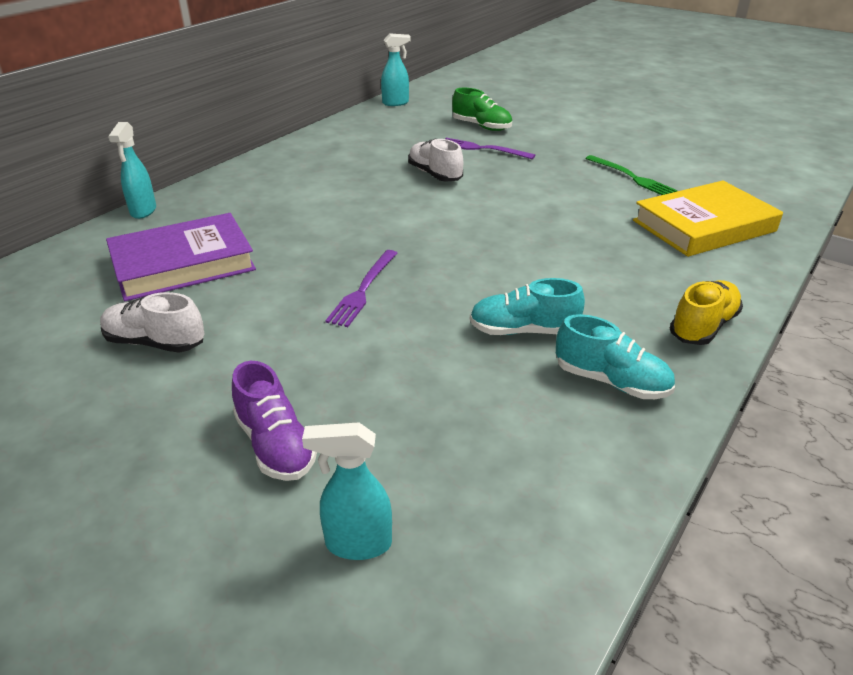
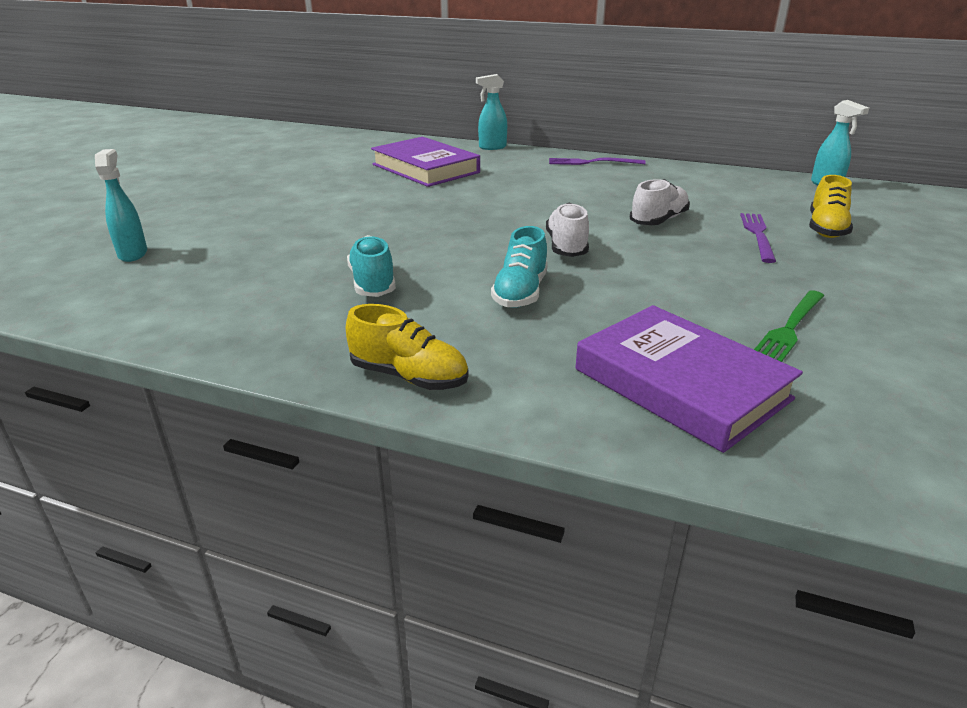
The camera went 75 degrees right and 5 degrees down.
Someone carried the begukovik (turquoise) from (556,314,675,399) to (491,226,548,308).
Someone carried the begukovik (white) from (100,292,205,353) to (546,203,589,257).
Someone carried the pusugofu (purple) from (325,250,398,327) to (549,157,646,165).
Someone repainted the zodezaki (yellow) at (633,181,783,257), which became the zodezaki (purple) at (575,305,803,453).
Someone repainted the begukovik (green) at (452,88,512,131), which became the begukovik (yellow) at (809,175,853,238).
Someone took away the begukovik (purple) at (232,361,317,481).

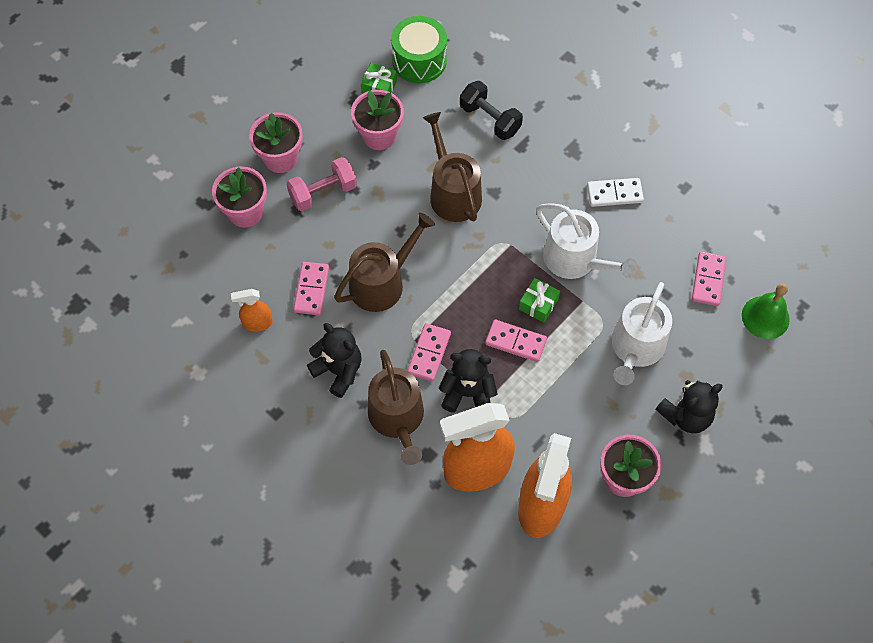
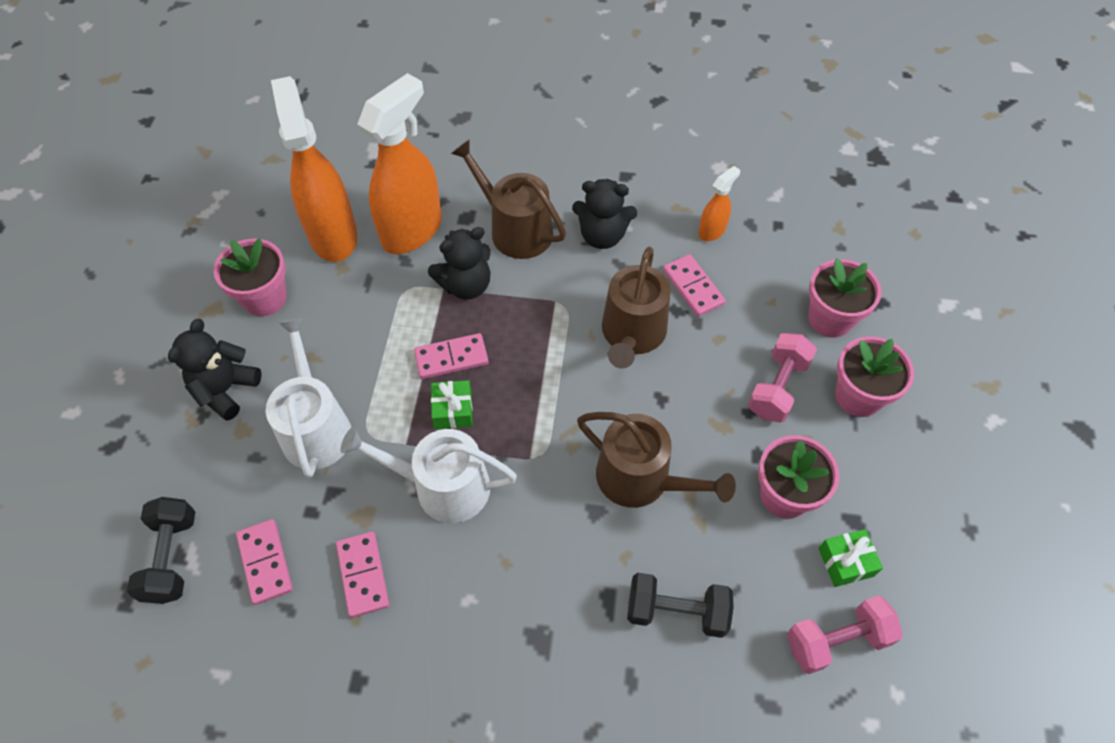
The camera went 145 degrees right and 5 degrees down.
Someone swapped the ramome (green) at (742,283,790,339) for the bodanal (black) at (127,497,195,604).
Someone carried the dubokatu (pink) from (407,323,451,382) to (336,532,389,618).
Someone swapped the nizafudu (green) at (391,16,447,83) for the bodanal (pink) at (787,596,903,674).
Someone took away the dubokatu (white) at (587,178,644,207).

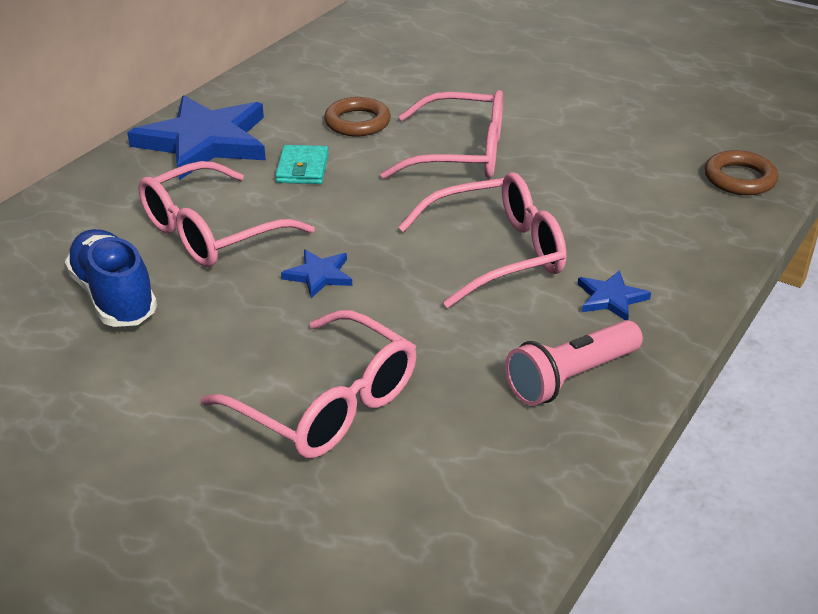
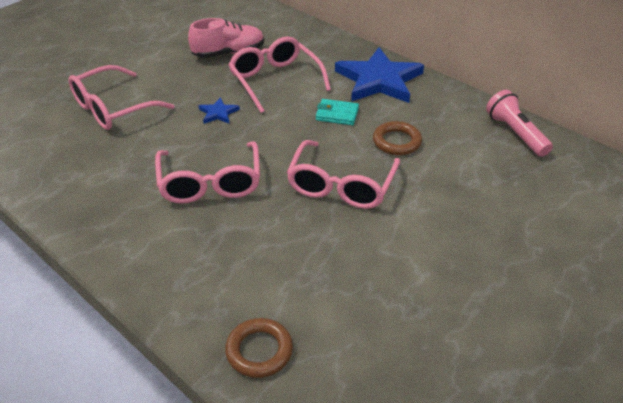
The camera went 100 degrees right and 5 degrees up.
Someone repainted the begukovik (blue) at (65,229,157,327), which became the begukovik (pink) at (188,18,264,58).
Someone carried the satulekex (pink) from (505,320,643,406) to (486,90,553,157).
Someone took away the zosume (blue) at (578,270,651,320).

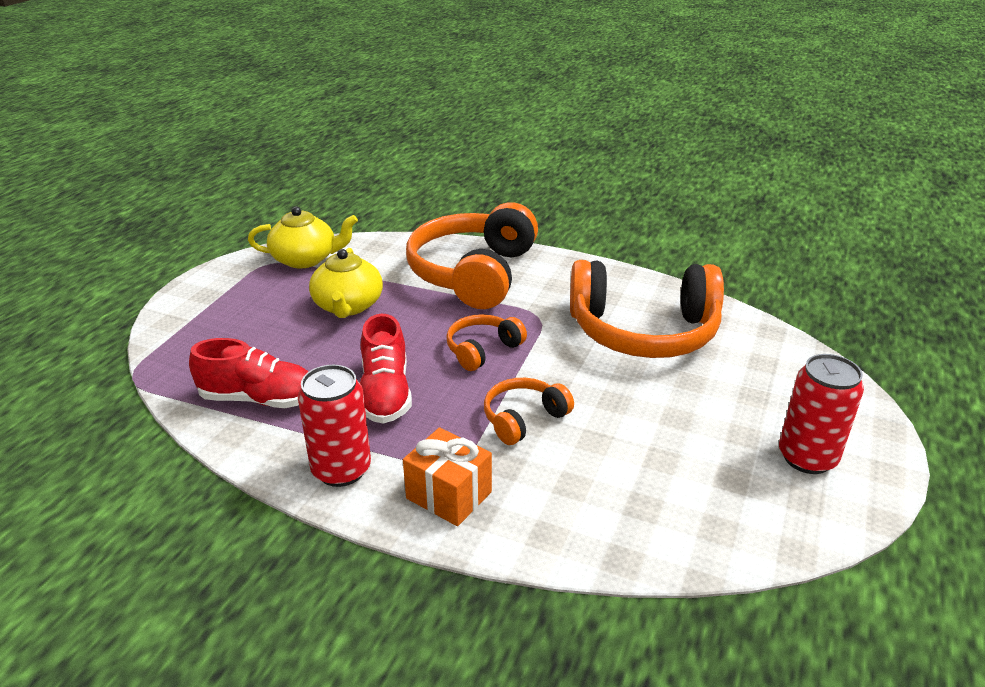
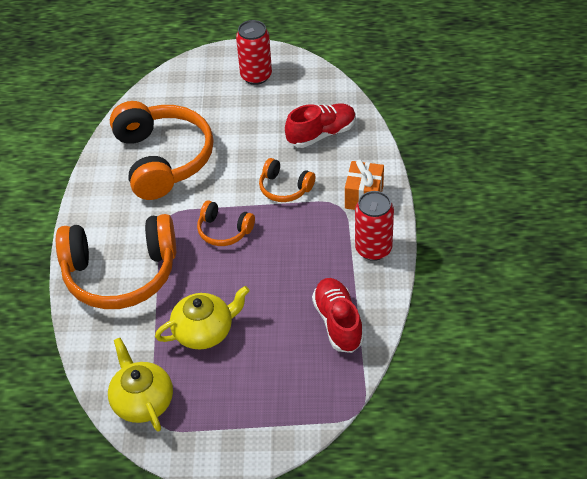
The camera went 110 degrees left and 15 degrees up.
Someone carried the begukovik (red) from (360,314,412,423) to (285,104,356,148).

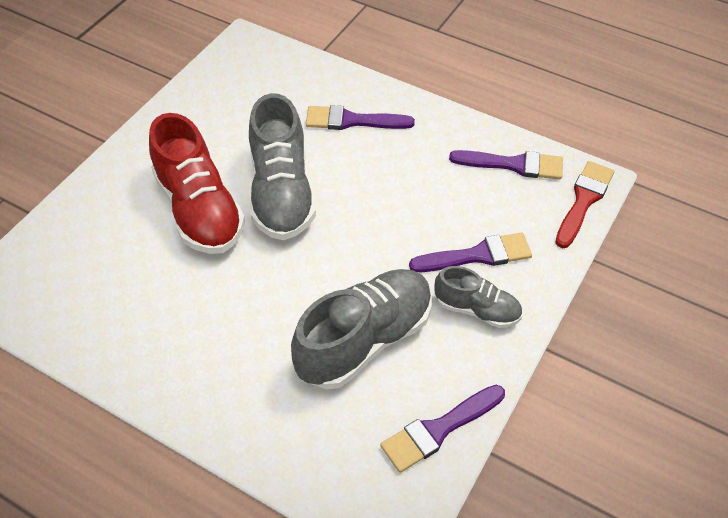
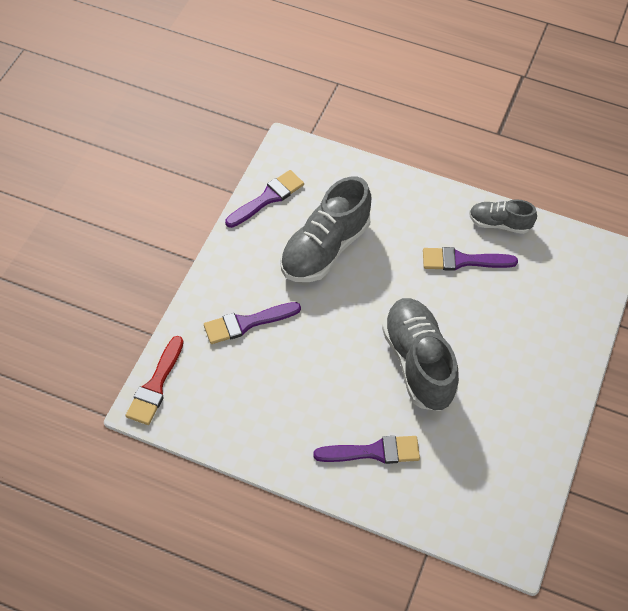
The camera went 170 degrees right and 5 degrees up.
Someone carried the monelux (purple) from (449,150,563,180) to (423,247,518,271).
Someone carried the begukovik (grey) from (435,266,522,328) to (469,199,537,234).
Someone took away the begukovik (red) at (149,113,245,254).

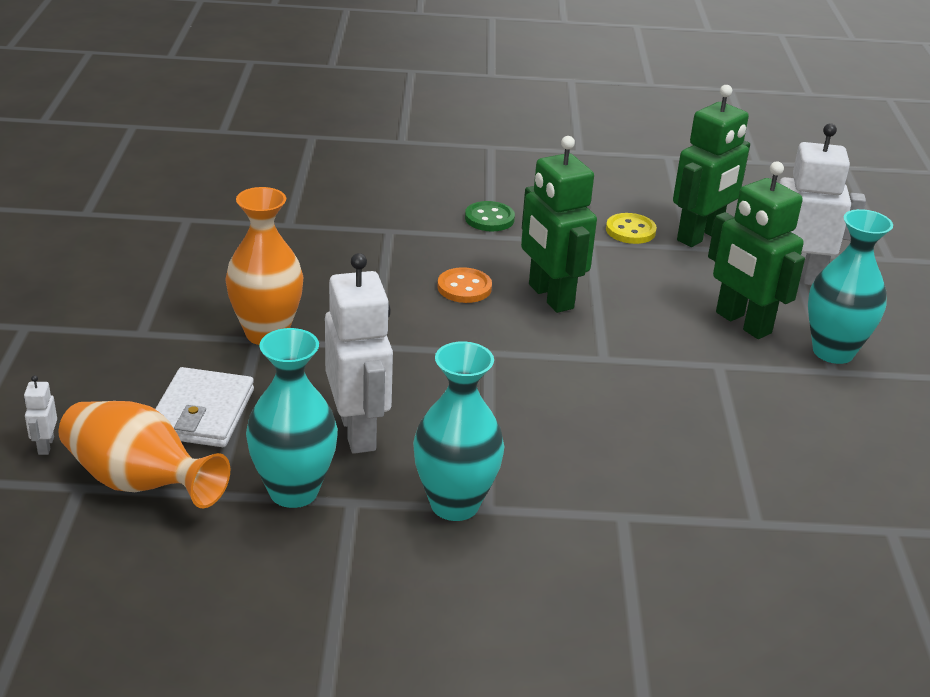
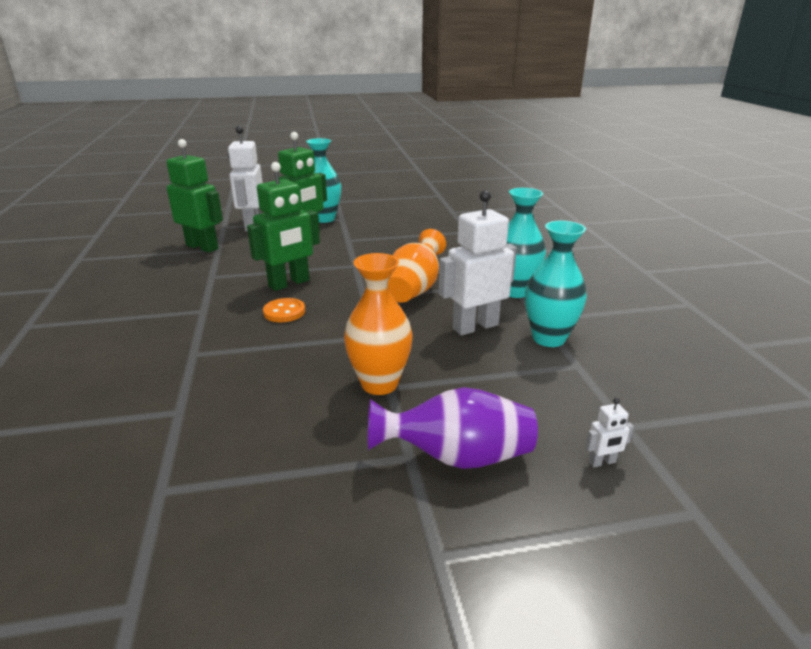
The camera went 100 degrees left and 5 degrees down.
Someone put down the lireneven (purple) at (368,387,538,469).
Someone carried the lireneven (orange) from (59,401,230,508) to (388,229,446,303).
Someone took away the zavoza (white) at (156,367,254,447).
Someone took away the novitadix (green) at (465,201,515,231).
Someone took away the novitadix (yellow) at (606,213,657,244).

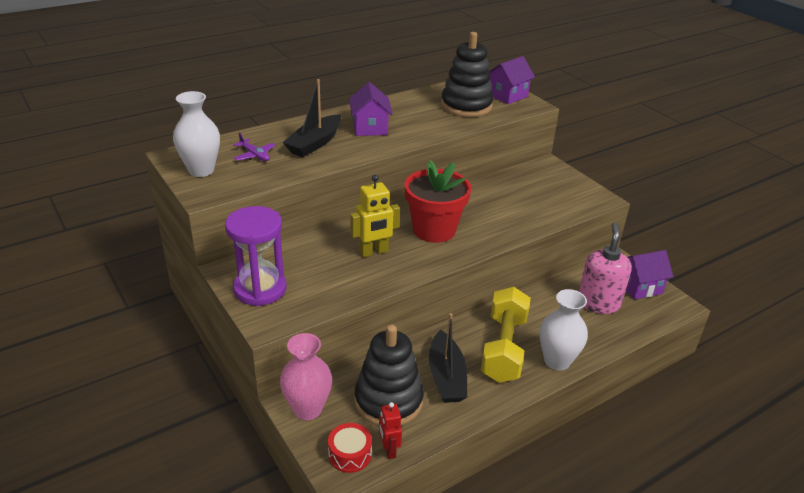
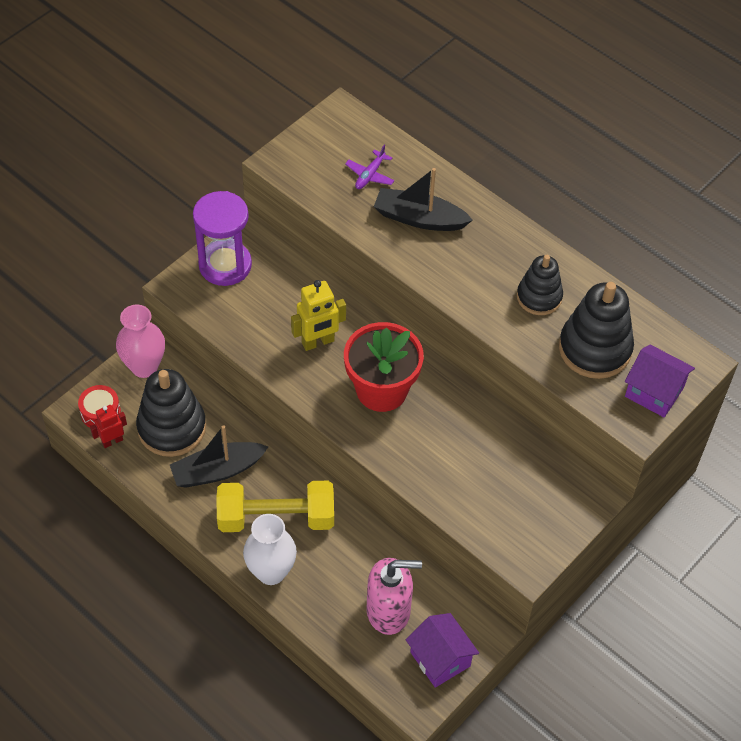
The camera went 75 degrees right and 20 degrees up.
Someone rotated the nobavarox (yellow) at (350,175,400,257) by 75 degrees counterclockwise.
Someone put down the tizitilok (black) at (517,255,563,315).
Someone took away the lireneven (white) at (173,91,220,177).
Someone took away the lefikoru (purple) at (349,82,393,136).

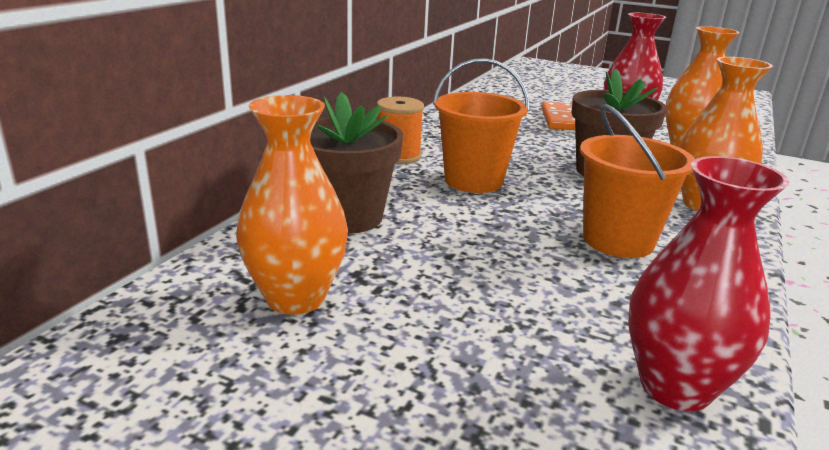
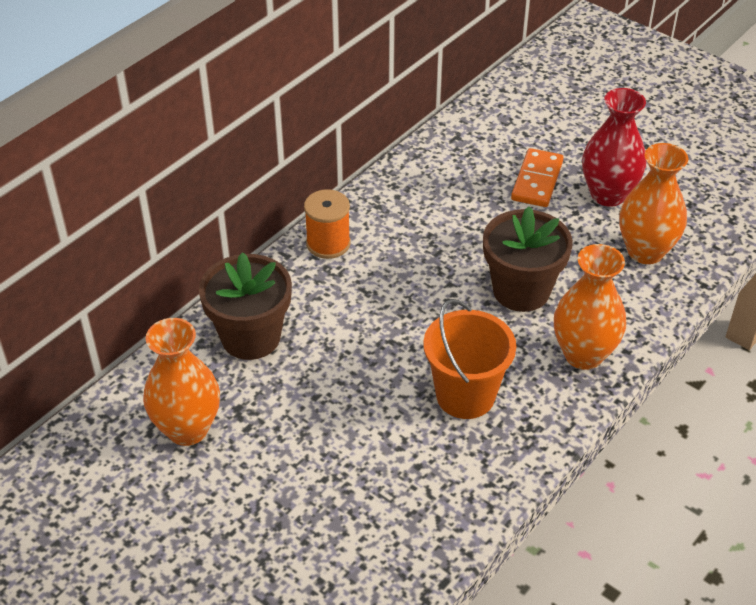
The camera went 15 degrees right and 20 degrees up.
Someone took away the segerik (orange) at (433,58,529,193).
Someone took away the lireneven (red) at (628,156,790,411).

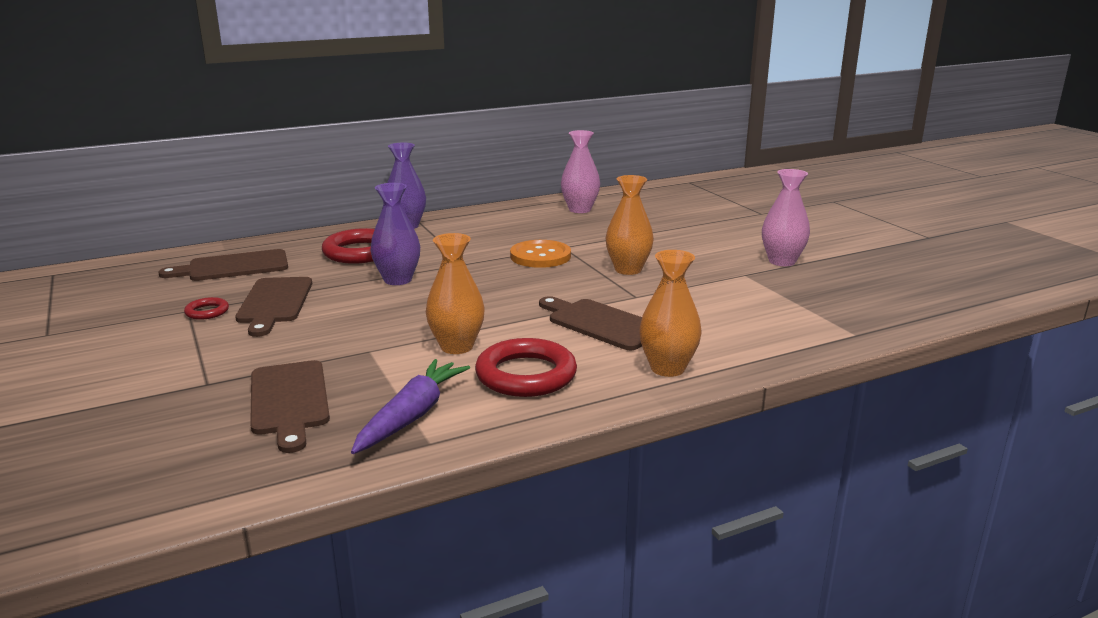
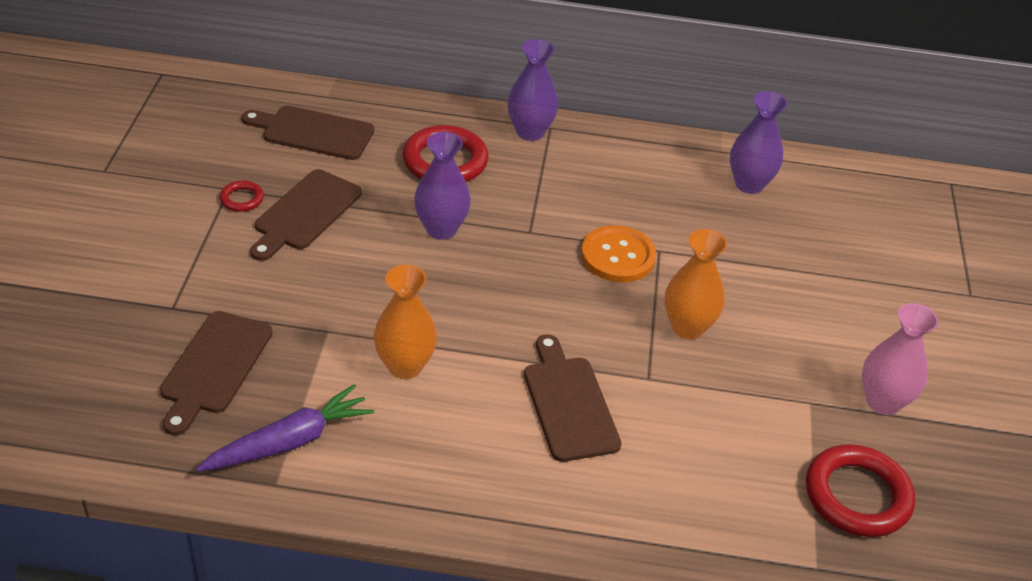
The camera went 30 degrees right and 20 degrees up.
Someone repainted the lireneven (pink) at (561,130,600,213), which became the lireneven (purple) at (730,91,788,194).
Someone carried the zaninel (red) from (475,338,577,397) to (806,444,915,537).
Someone took away the lireneven (orange) at (639,250,702,377).

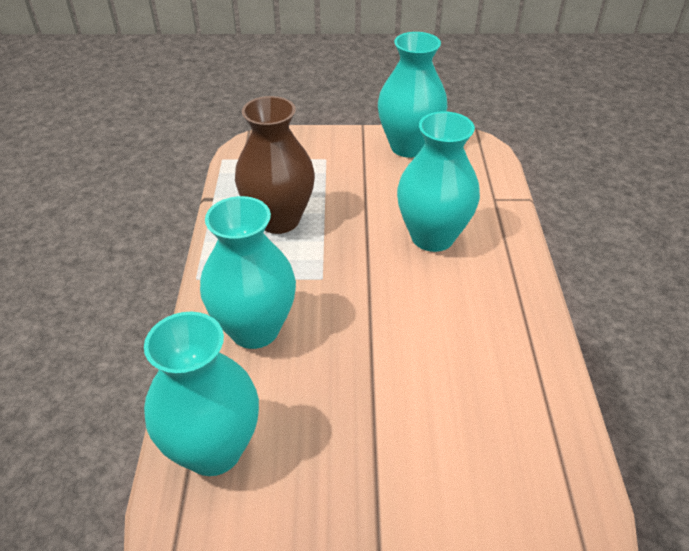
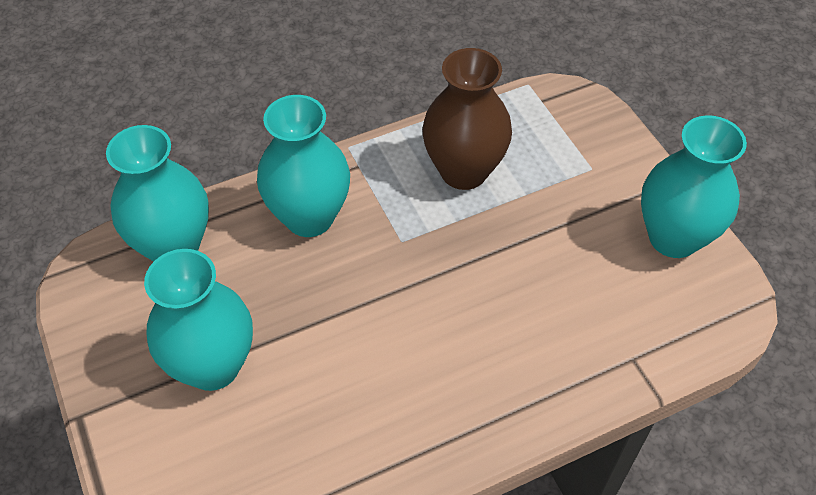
The camera went 65 degrees right and 10 degrees up.
Someone carried the lireneven (turquoise) from (397,111,480,252) to (144,249,253,391).

